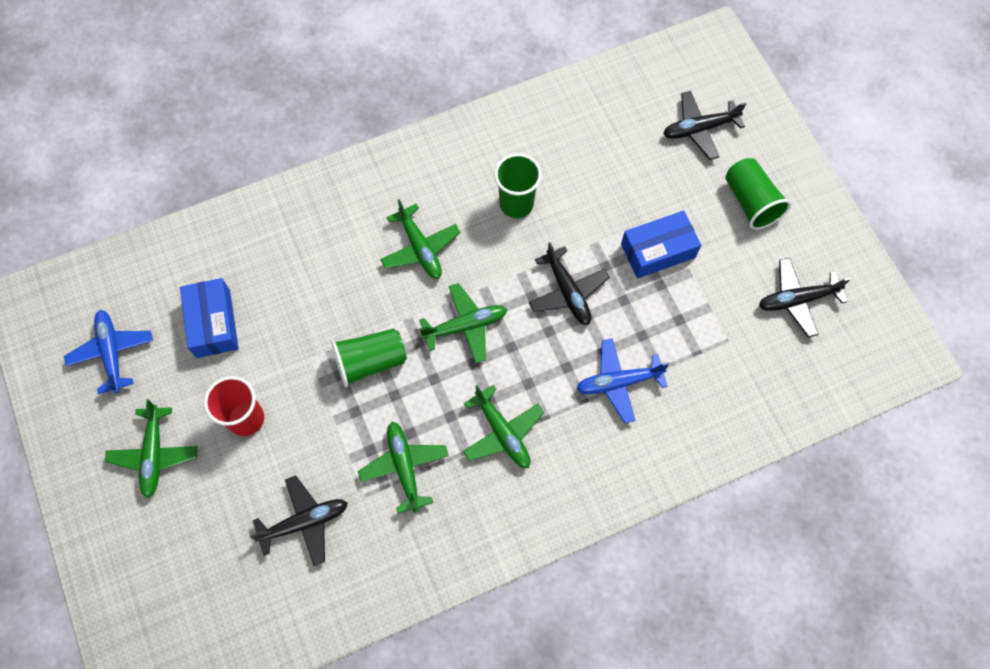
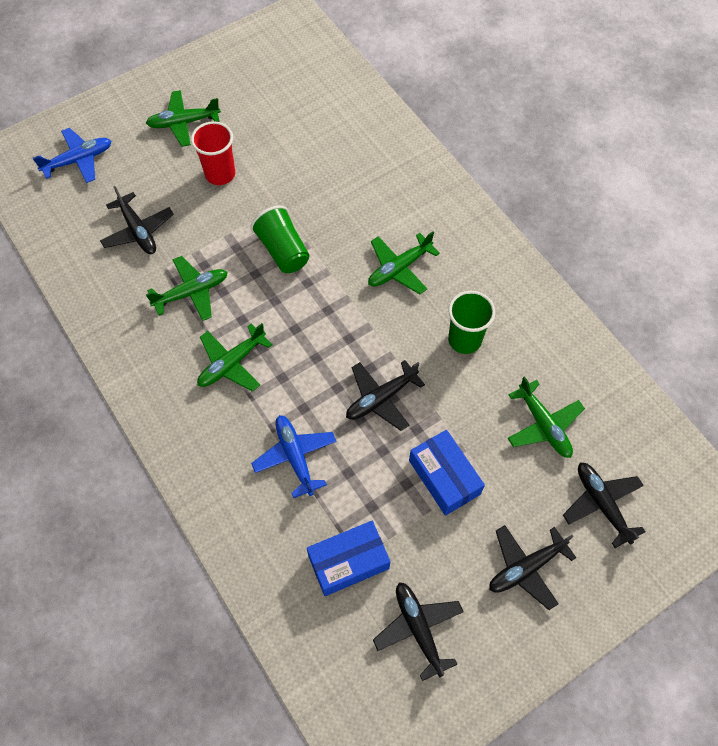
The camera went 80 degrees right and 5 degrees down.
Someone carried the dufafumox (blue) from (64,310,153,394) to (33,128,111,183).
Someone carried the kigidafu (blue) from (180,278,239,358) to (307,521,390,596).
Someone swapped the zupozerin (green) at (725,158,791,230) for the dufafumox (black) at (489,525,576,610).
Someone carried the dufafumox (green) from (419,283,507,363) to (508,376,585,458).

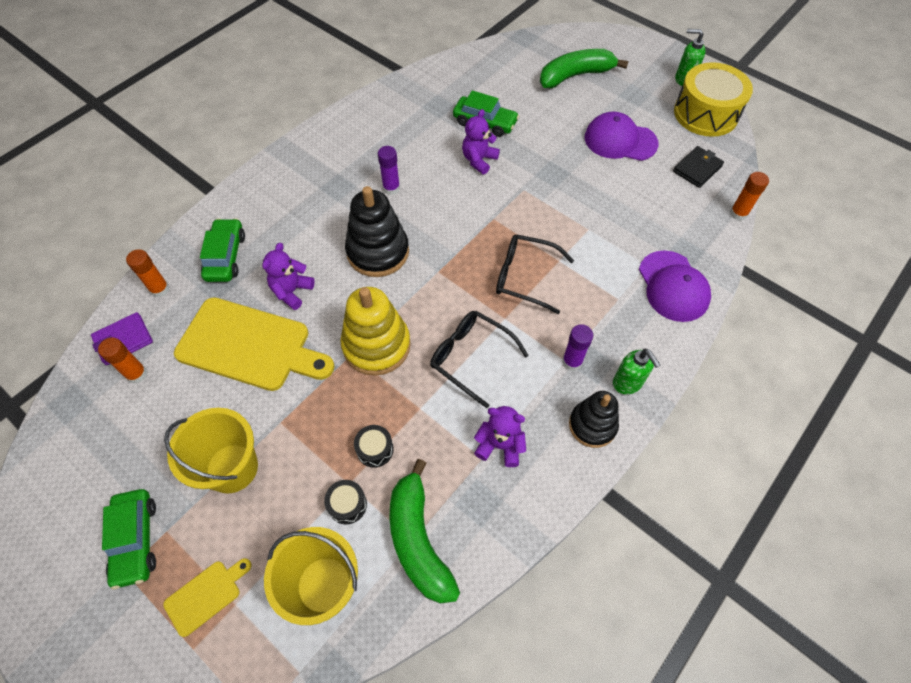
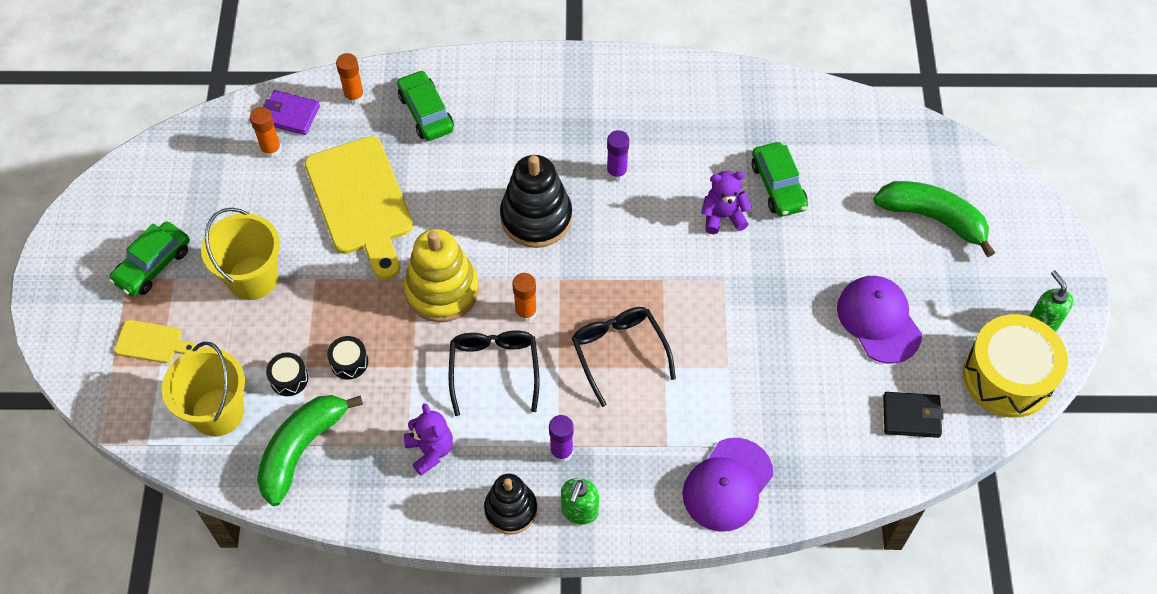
The camera went 50 degrees right and 0 degrees up.
Someone rotated the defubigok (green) at (200,218,245,282) by 75 degrees counterclockwise.
Someone carried the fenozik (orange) from (730,172,769,221) to (512,273,537,322).
Someone took away the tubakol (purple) at (262,243,315,310).

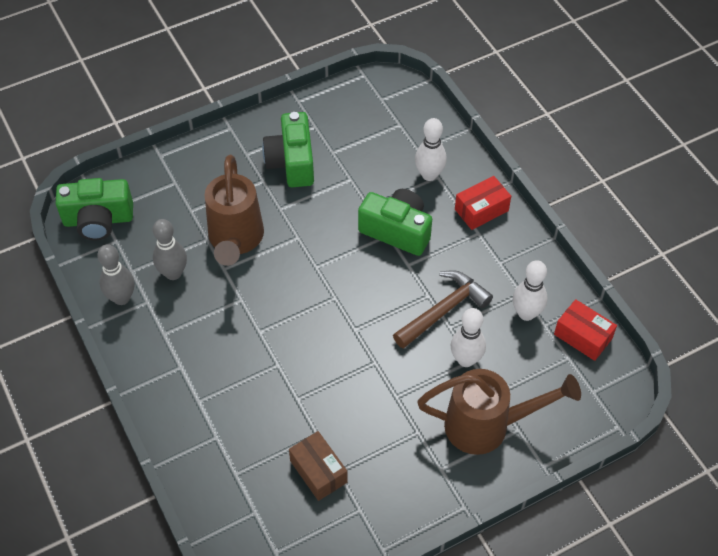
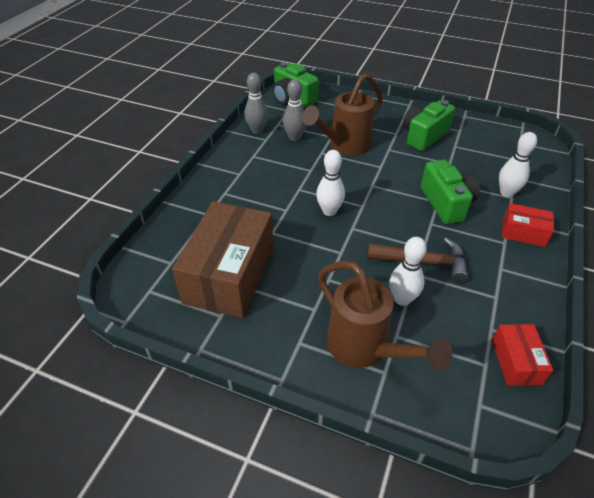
The camera went 50 degrees right and 10 degrees down.
Someone scaled the kigidafu (brown) at (289,431,348,501) by 2.09.
Someone carried the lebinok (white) from (513,260,547,321) to (316,150,345,216).

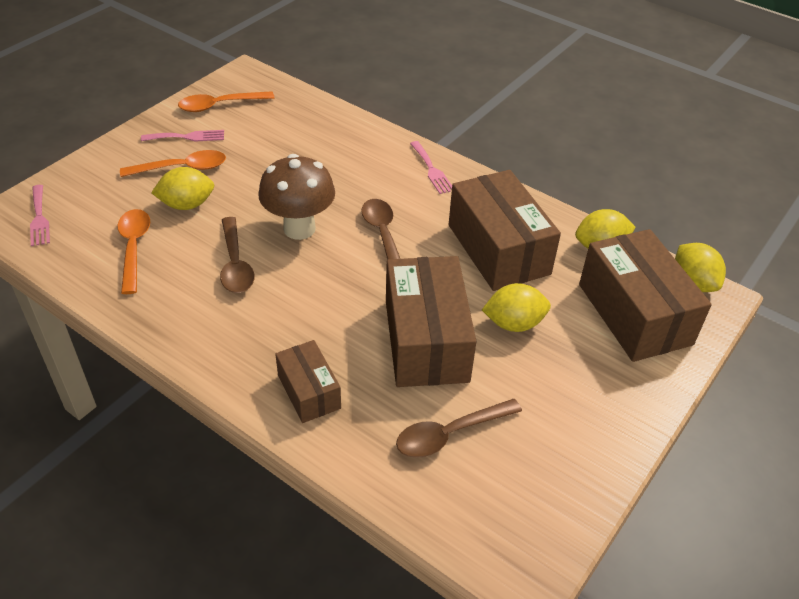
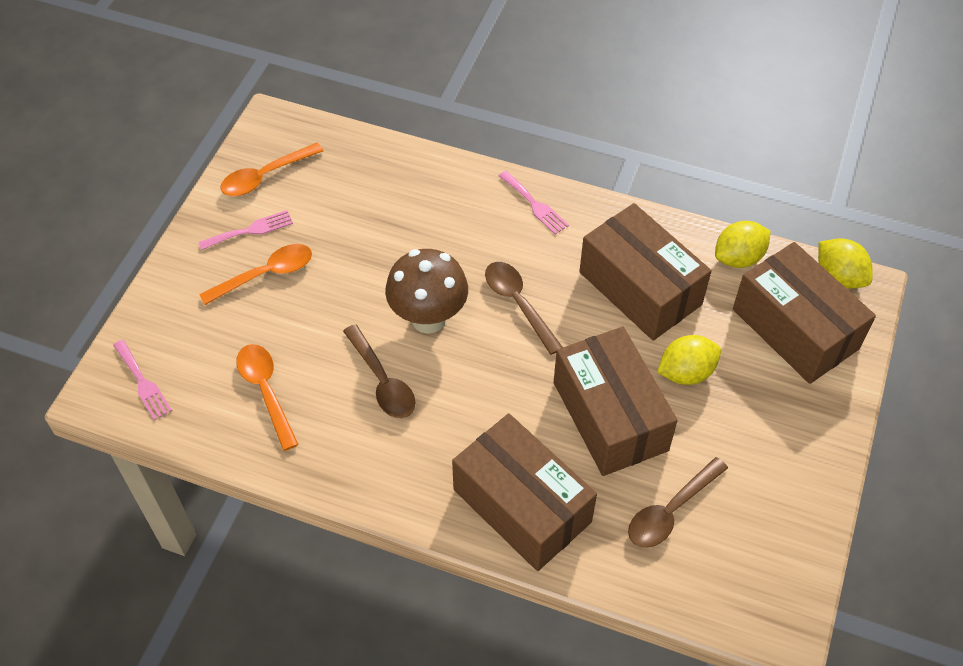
The camera went 15 degrees left and 10 degrees up.
Someone scaled the kigidafu (brown) at (275,340,341,423) by 1.83.
Someone took away the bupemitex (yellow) at (151,167,214,210).

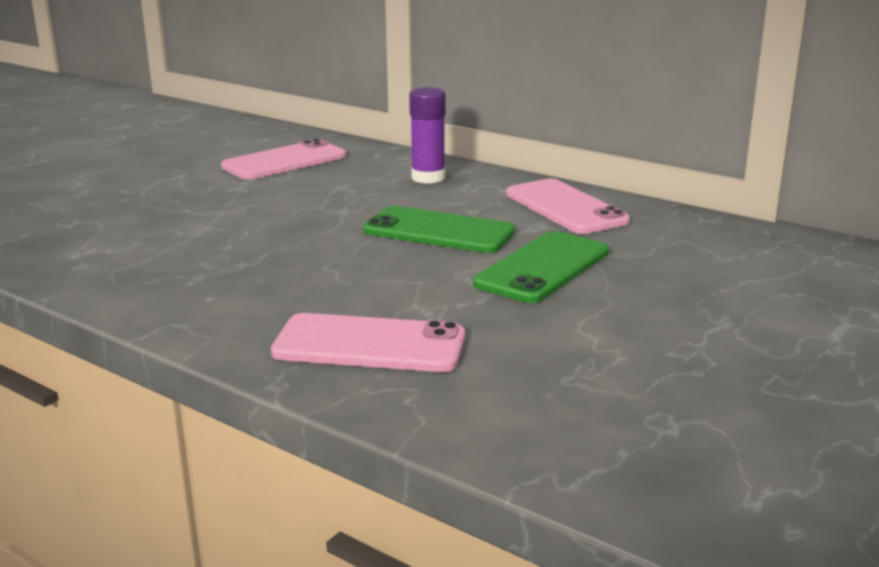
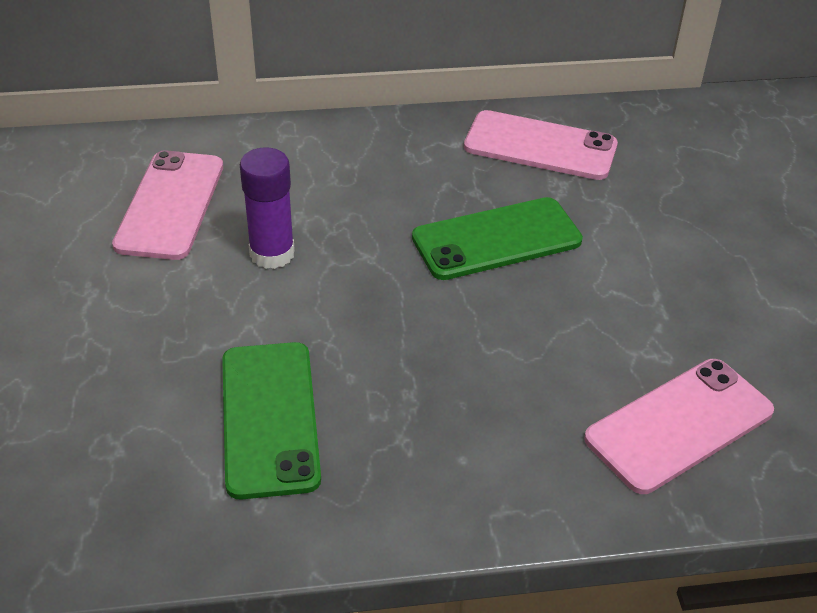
The camera went 45 degrees left and 20 degrees up.
Someone carried the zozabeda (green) from (473,231,609,303) to (222,342,321,499).
Someone carried the fenozik (purple) from (409,87,446,184) to (240,147,295,269).

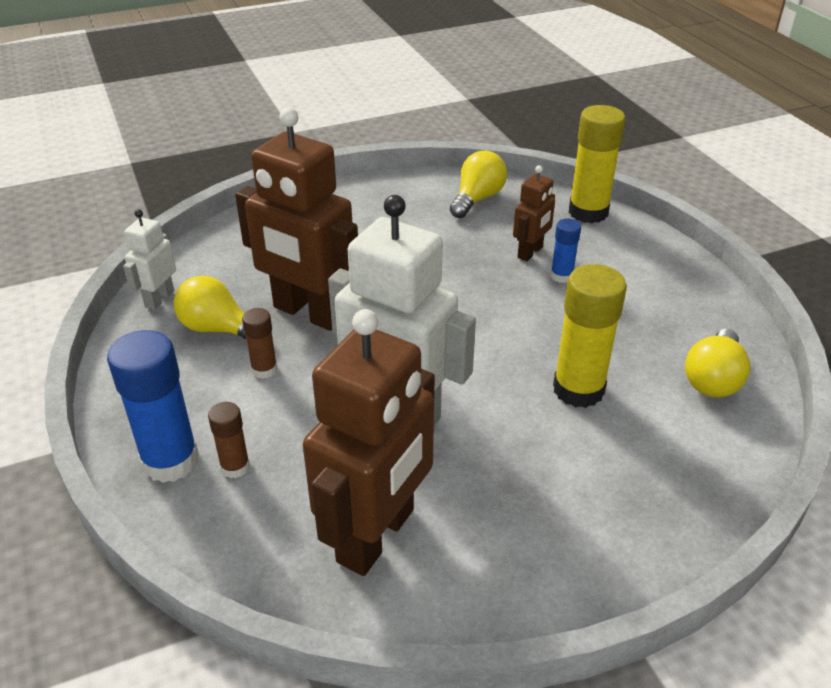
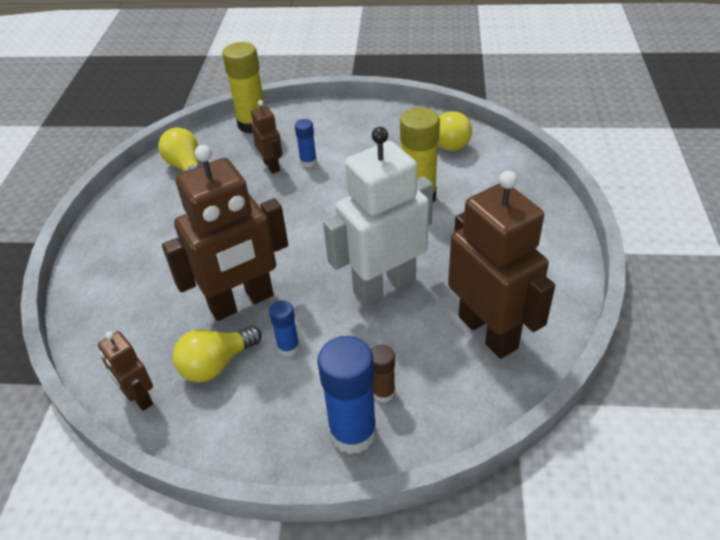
The camera went 60 degrees left and 5 degrees up.
Someone repainted the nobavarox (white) at (123,209,176,310), which became the nobavarox (brown) at (98,331,153,411).
Someone repainted the fenozik (brown) at (242,308,277,379), which became the fenozik (blue) at (269,300,299,357).

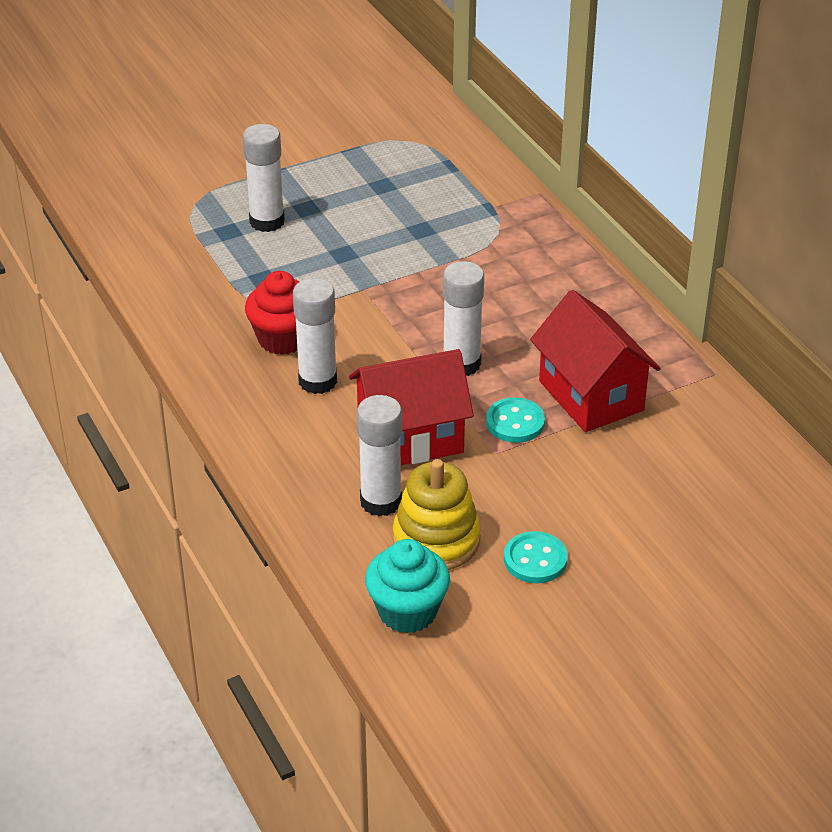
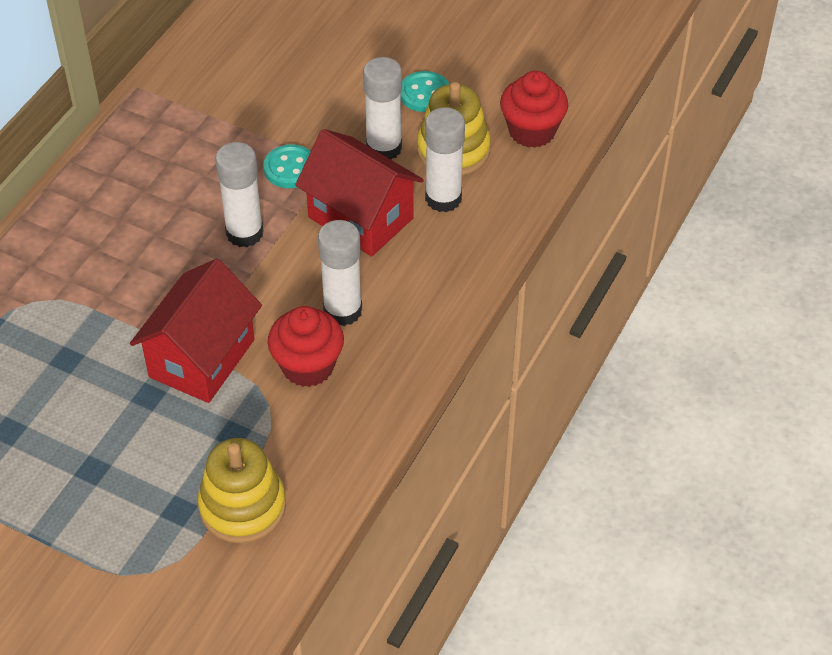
The camera went 125 degrees left and 10 degrees up.
Someone carried the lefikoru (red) from (530,290,661,432) to (130,259,262,403).
Someone put down the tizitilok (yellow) at (198,438,286,543).
Someone carried the fenozik (white) from (243,124,285,232) to (363,57,402,159).
Someone repainted the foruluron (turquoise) at (365,539,450,633), which became the foruluron (red) at (500,71,568,148).

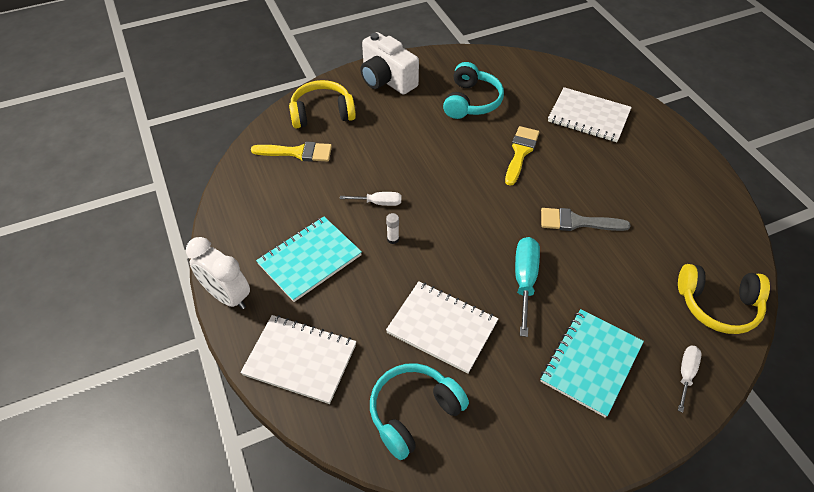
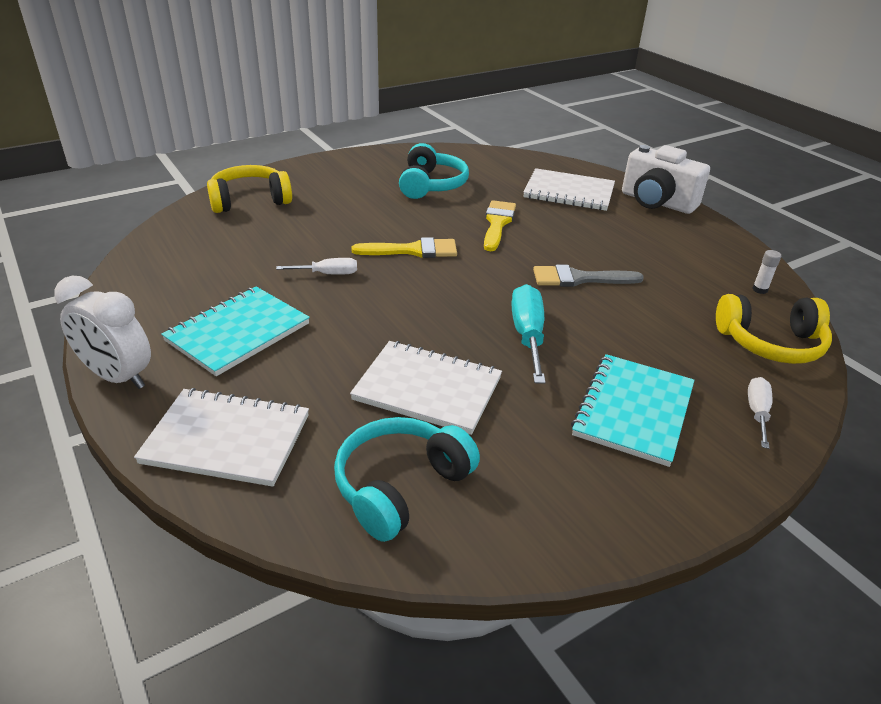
The camera went 10 degrees left and 15 degrees down.
Someone carried the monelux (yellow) from (251,142,332,162) to (352,237,457,258).
Someone carried the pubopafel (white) from (360,32,419,95) to (622,145,710,214).
Someone carried the fenozik (white) from (386,213,399,244) to (752,250,781,294).

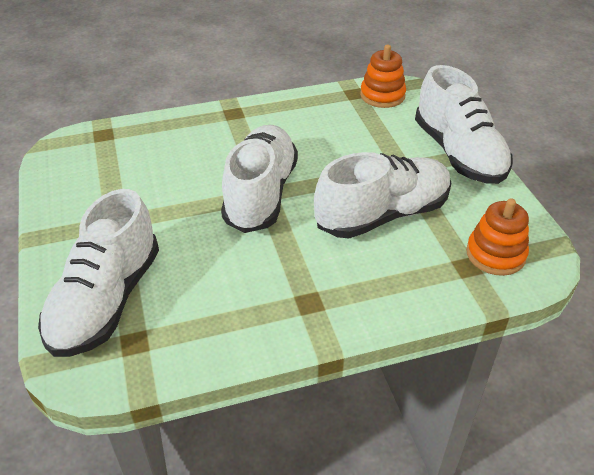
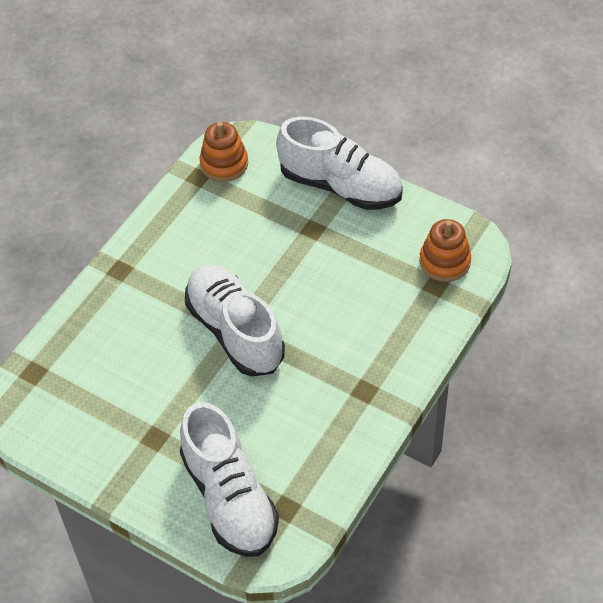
The camera went 40 degrees left and 10 degrees up.
Someone took away the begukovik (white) at (314,152,451,238).

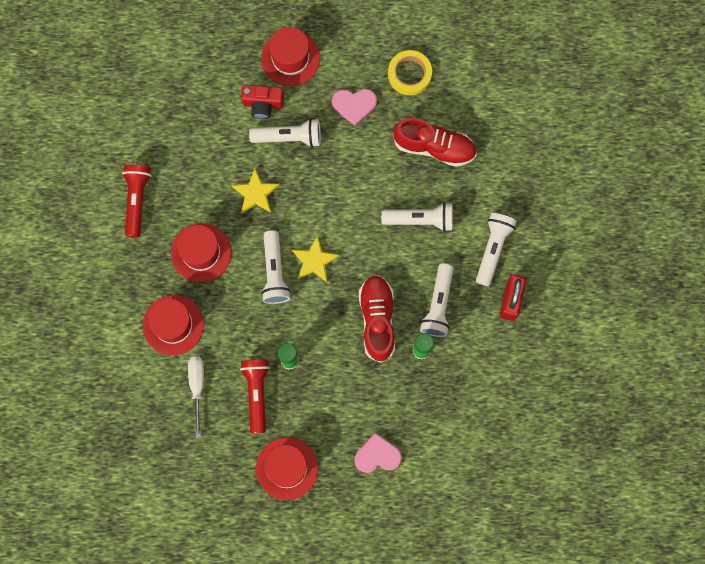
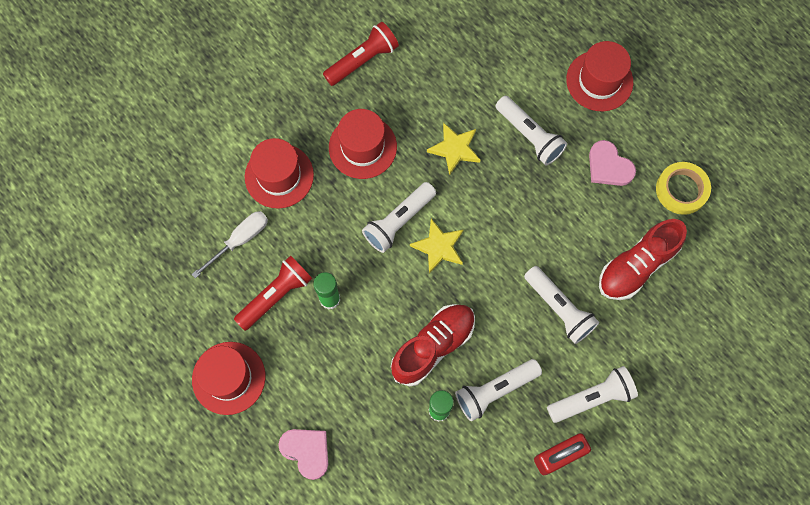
The camera went 50 degrees right and 5 degrees down.
Someone rotated the begukovik (red) at (393,118,477,167) by 75 degrees clockwise.
Someone took away the pubopafel (red) at (241,85,284,119).

